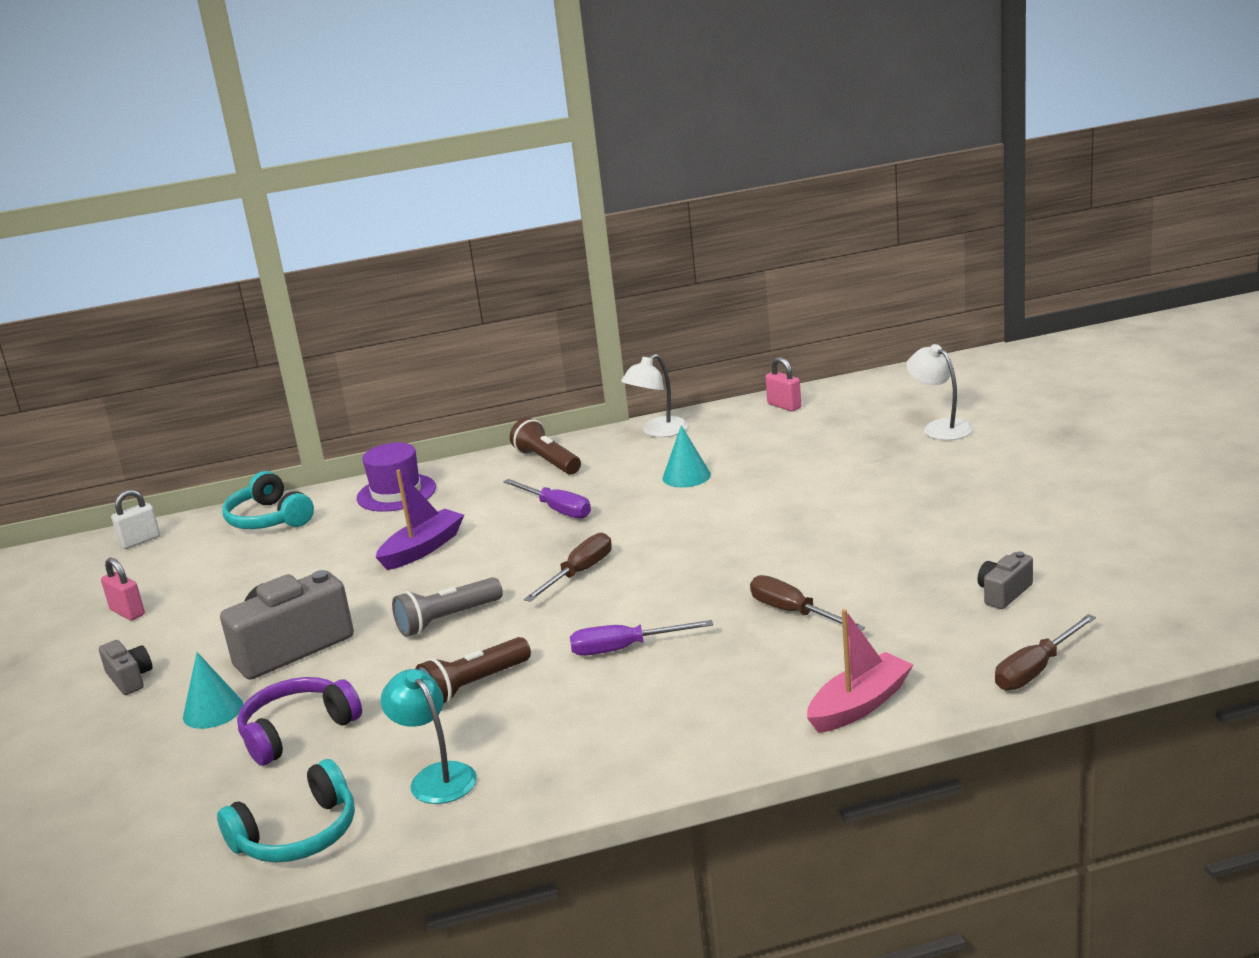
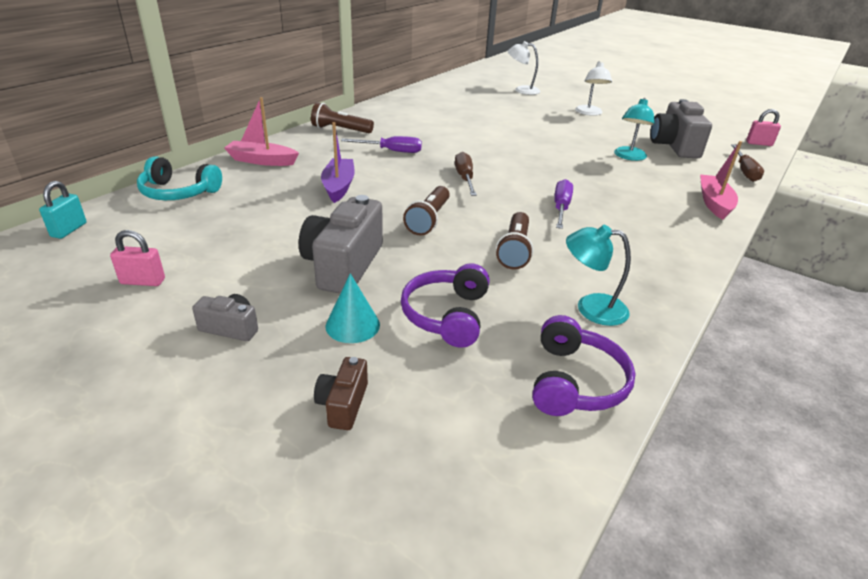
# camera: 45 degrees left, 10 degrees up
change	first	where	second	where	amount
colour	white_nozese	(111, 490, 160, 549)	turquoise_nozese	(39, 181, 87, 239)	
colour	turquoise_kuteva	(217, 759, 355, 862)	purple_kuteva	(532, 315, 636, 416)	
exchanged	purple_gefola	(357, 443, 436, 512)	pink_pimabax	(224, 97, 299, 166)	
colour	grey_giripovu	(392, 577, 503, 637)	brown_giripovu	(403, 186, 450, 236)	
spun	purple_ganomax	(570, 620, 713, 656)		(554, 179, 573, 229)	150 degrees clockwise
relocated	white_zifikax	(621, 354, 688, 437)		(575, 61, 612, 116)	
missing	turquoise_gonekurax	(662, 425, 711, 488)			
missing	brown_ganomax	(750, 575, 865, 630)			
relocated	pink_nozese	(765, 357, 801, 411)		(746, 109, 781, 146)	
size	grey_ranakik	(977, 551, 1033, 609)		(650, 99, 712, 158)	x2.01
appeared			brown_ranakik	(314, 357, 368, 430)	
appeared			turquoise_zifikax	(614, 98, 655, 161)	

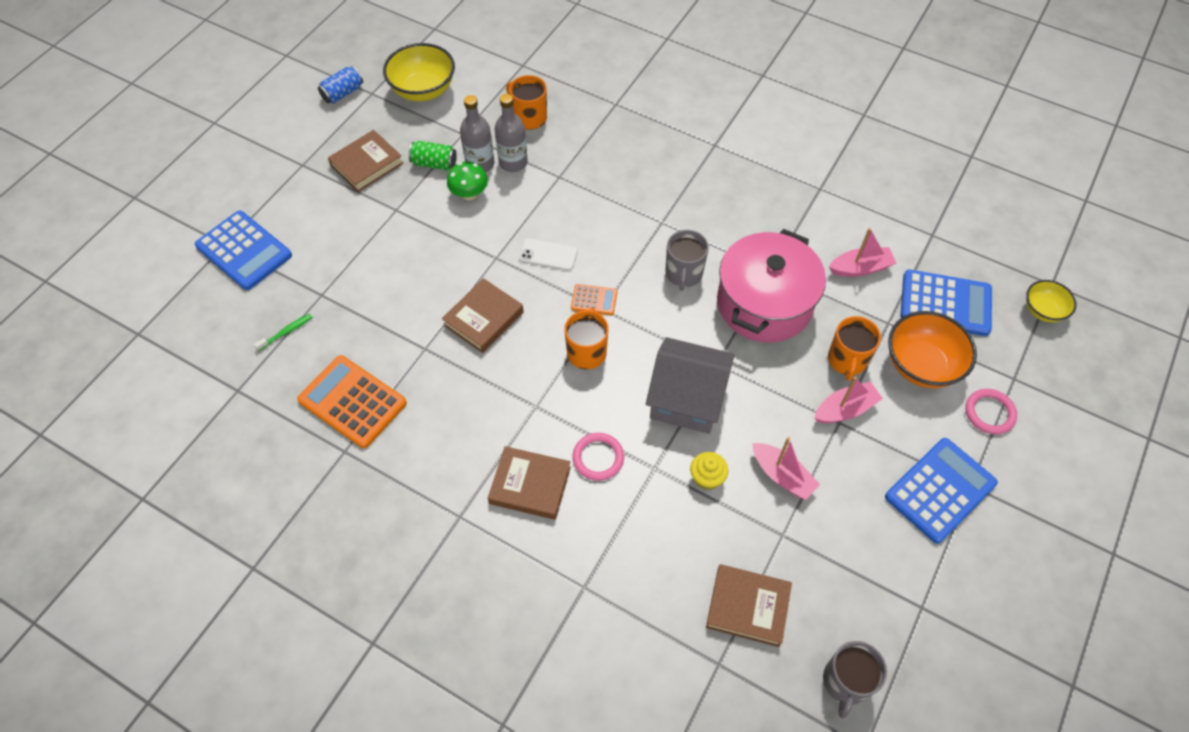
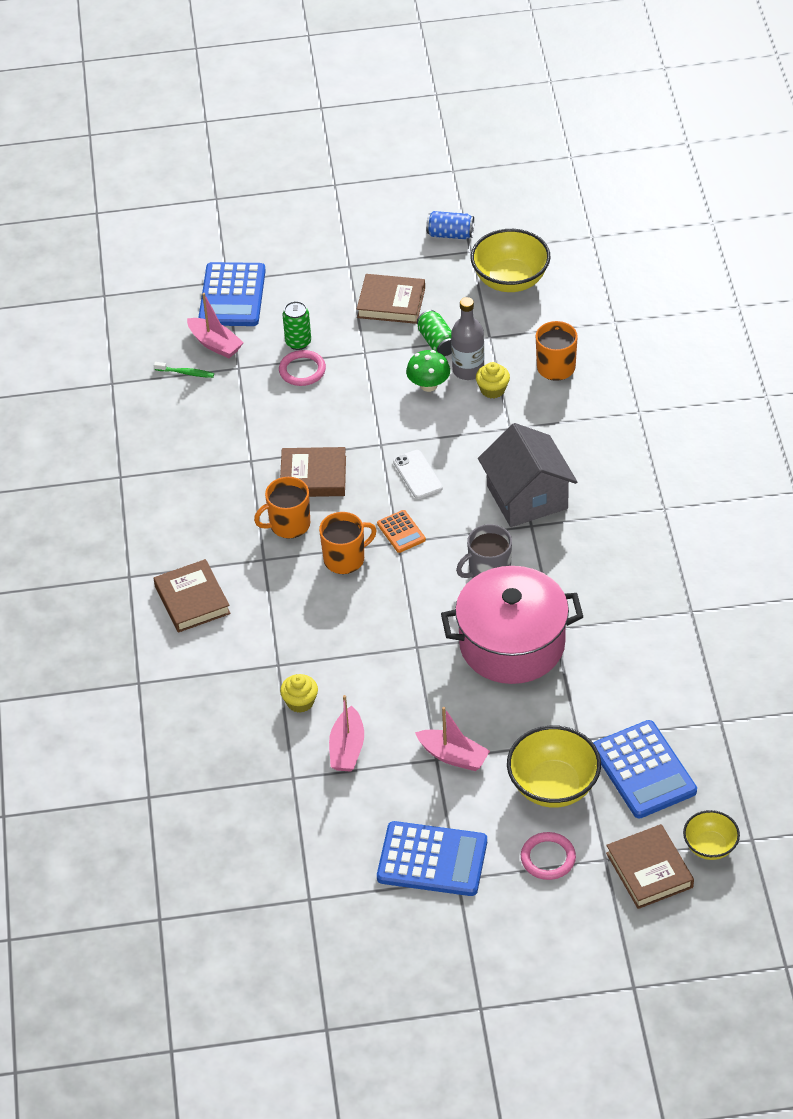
# camera: 55 degrees right, 10 degrees down
change	first	where	second	where	amount
missing	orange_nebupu	(297, 355, 407, 448)			
exchanged	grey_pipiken	(494, 94, 528, 172)	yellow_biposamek	(476, 362, 510, 398)	
relocated	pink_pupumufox	(572, 433, 624, 481)		(279, 350, 326, 386)	
relocated	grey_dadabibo	(646, 337, 735, 434)		(478, 423, 577, 527)	
relocated	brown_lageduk	(706, 564, 792, 647)		(606, 824, 694, 909)	
missing	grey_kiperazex	(823, 641, 887, 719)			
relocated	orange_kiperazex	(828, 316, 881, 381)		(254, 477, 310, 538)	
relocated	pink_pimabax	(829, 228, 896, 277)		(187, 293, 244, 358)	
colour	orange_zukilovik	(888, 311, 977, 388)	yellow_zukilovik	(507, 725, 601, 808)	
appeared			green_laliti	(283, 301, 311, 350)	

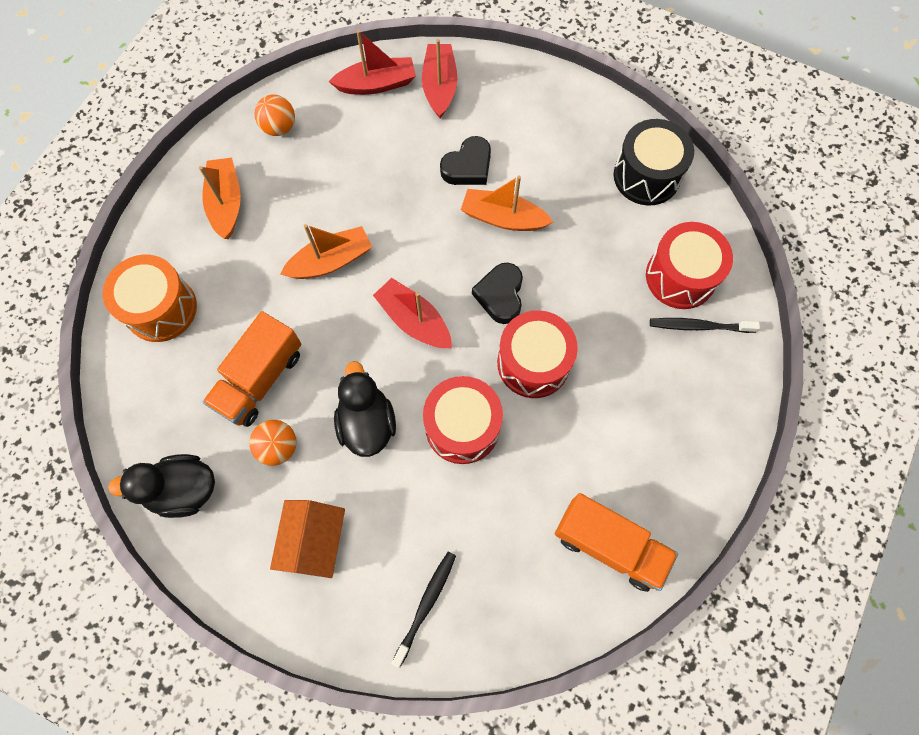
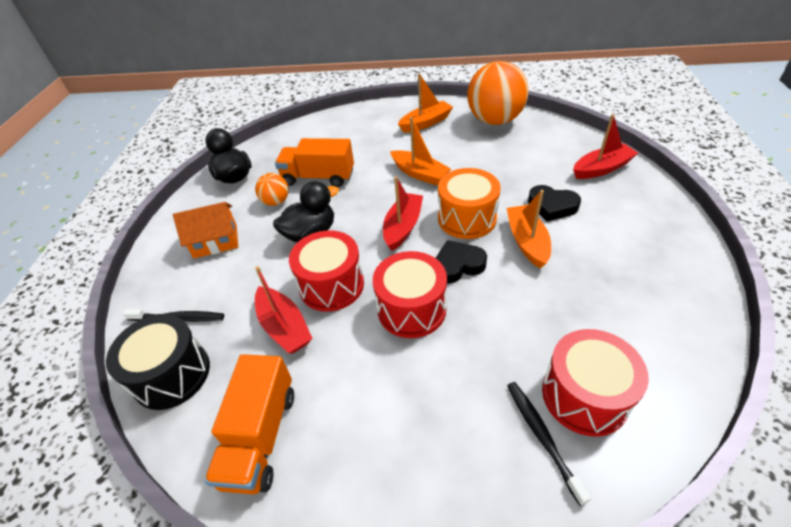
# camera: 70 degrees right, 25 degrees down
change	first	where	second	where	amount
relocated	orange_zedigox	(103, 255, 197, 342)		(438, 168, 501, 239)	
size	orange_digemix	(255, 95, 295, 136)		(467, 61, 529, 125)	x2.11
relocated	red_pimabax	(329, 30, 416, 95)		(255, 266, 313, 354)	
relocated	black_zedigox	(614, 119, 694, 205)		(106, 314, 210, 410)	

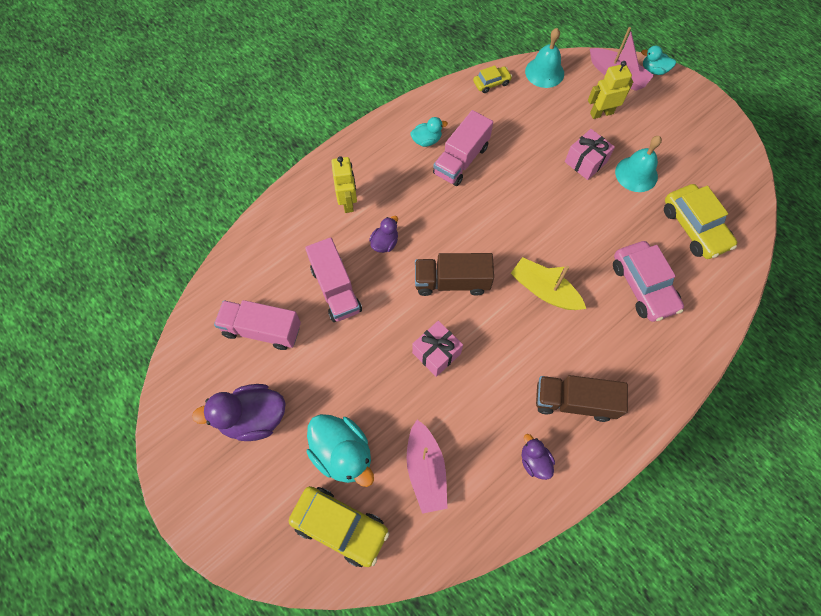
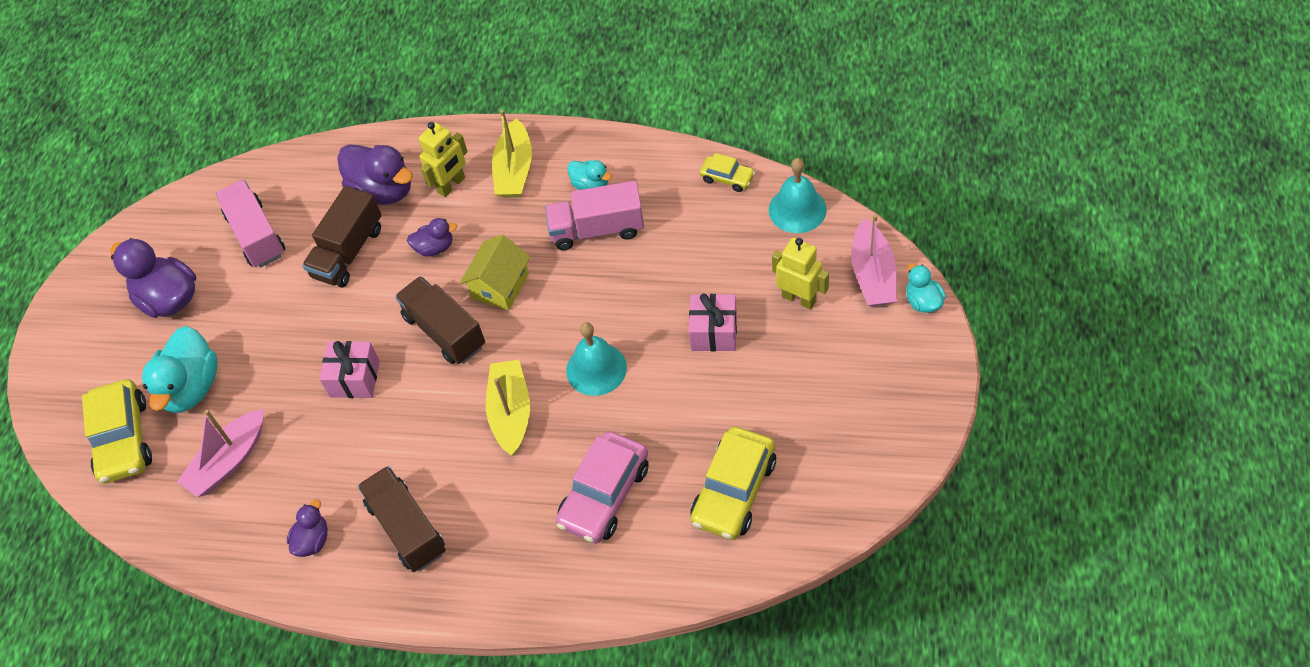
# camera: 55 degrees right, 10 degrees down
change	first	where	second	where	amount
colour	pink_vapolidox	(305, 237, 362, 322)	brown_vapolidox	(302, 186, 382, 287)	
relocated	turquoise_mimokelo	(615, 136, 662, 192)		(566, 322, 627, 396)	
appeared			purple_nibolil	(337, 145, 413, 205)	
appeared			yellow_dadabibo	(460, 235, 530, 310)	
appeared			yellow_pimabax	(492, 110, 532, 198)	

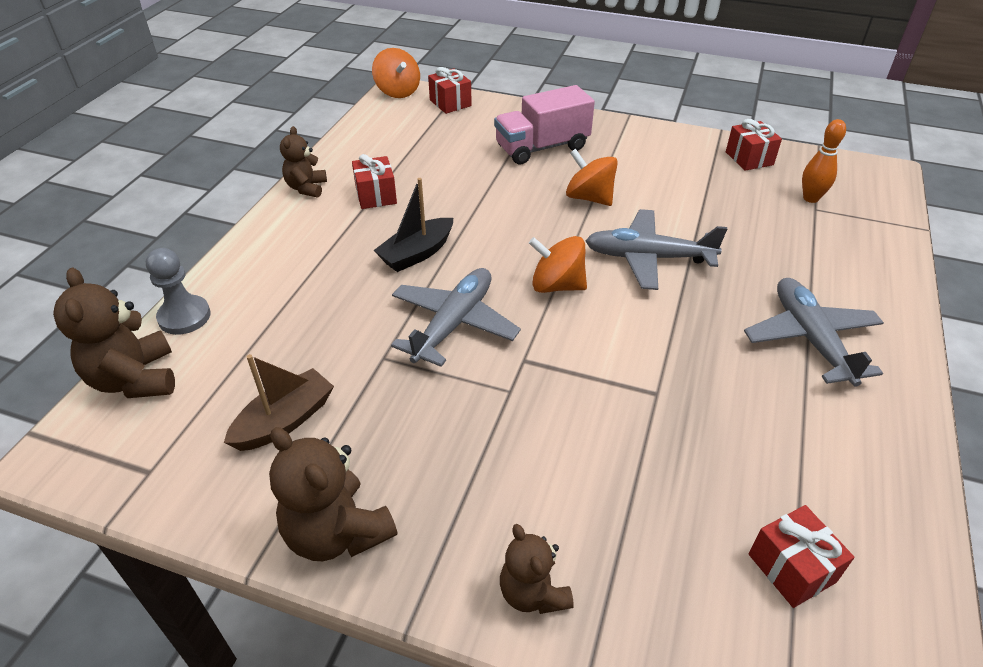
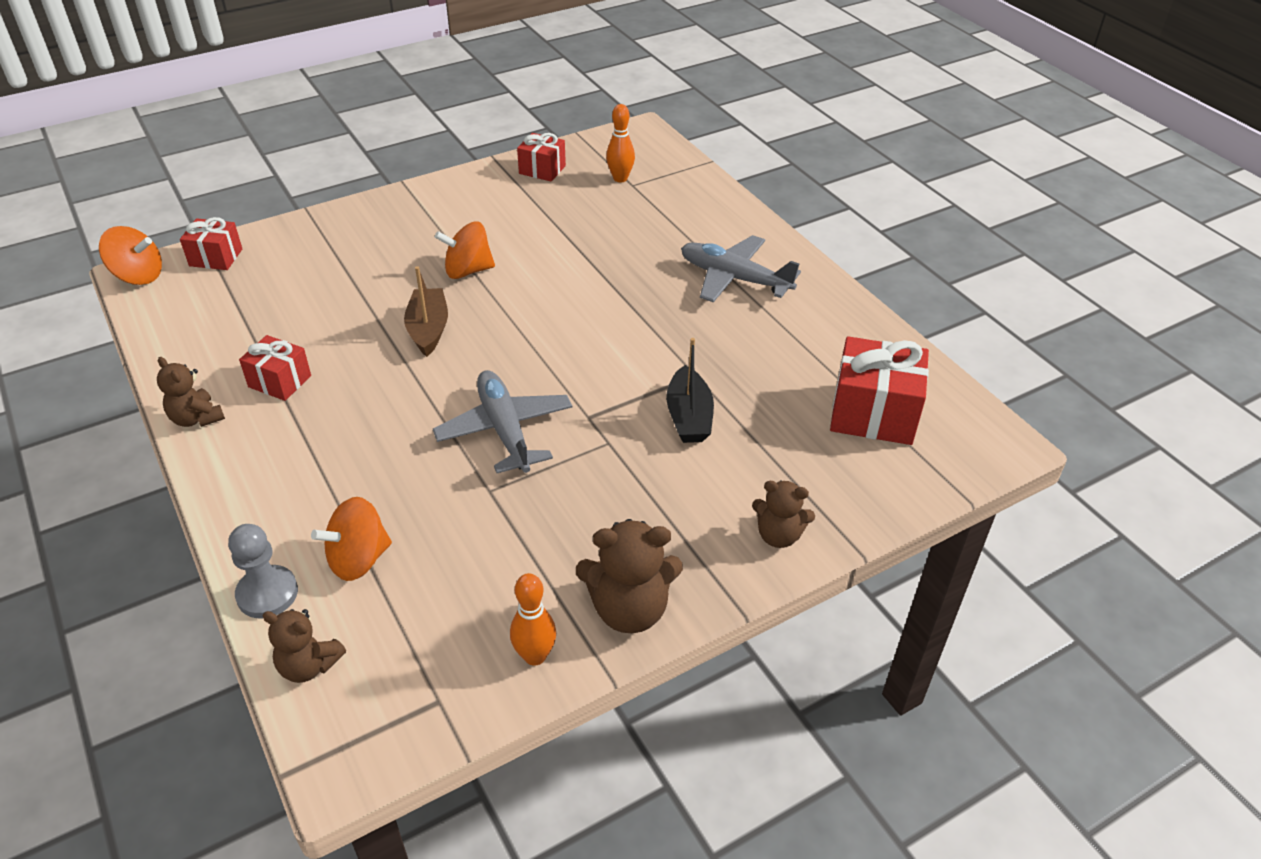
# camera: 50 degrees left, 0 degrees up
change	first	where	second	where	amount
size	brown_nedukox	(53, 267, 175, 398)		(262, 609, 346, 683)	x0.64
relocated	brown_pimabax	(224, 354, 334, 451)		(404, 266, 448, 357)	
relocated	black_pimabax	(374, 178, 453, 272)		(666, 338, 714, 443)	
missing	pink_vapolidox	(494, 85, 595, 165)			
relocated	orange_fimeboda	(529, 236, 587, 293)		(311, 497, 392, 581)	
missing	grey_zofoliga	(585, 209, 727, 290)			
size	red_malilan	(749, 505, 855, 608)		(830, 336, 929, 445)	x1.69
appeared			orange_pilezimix	(510, 573, 556, 666)	

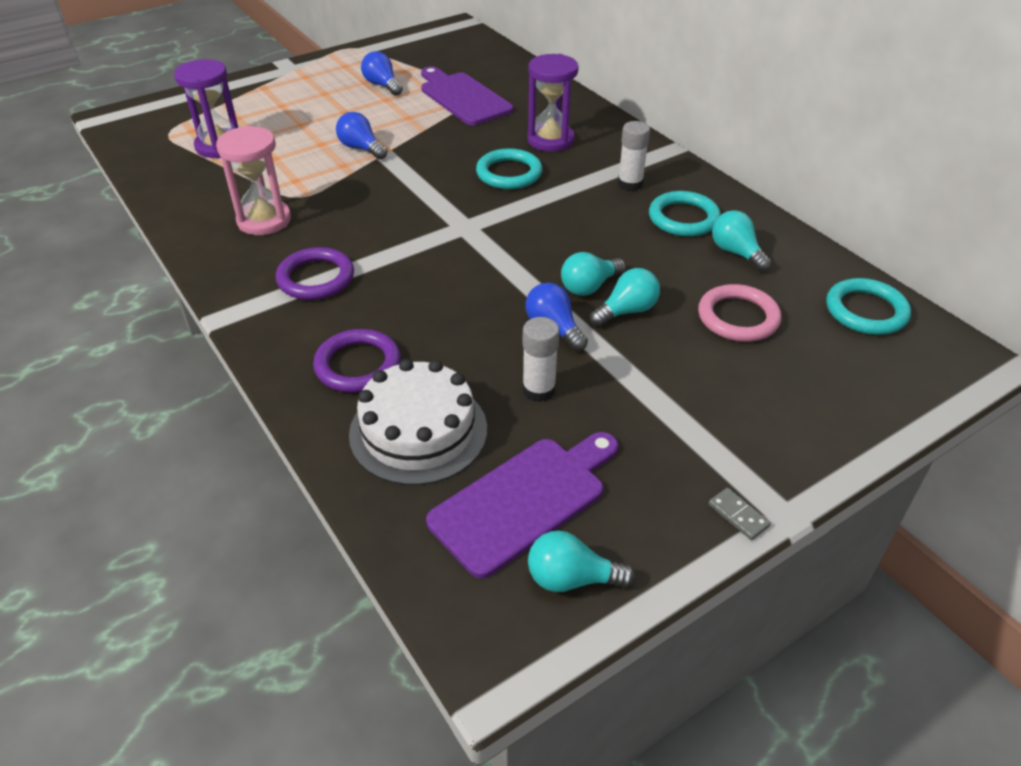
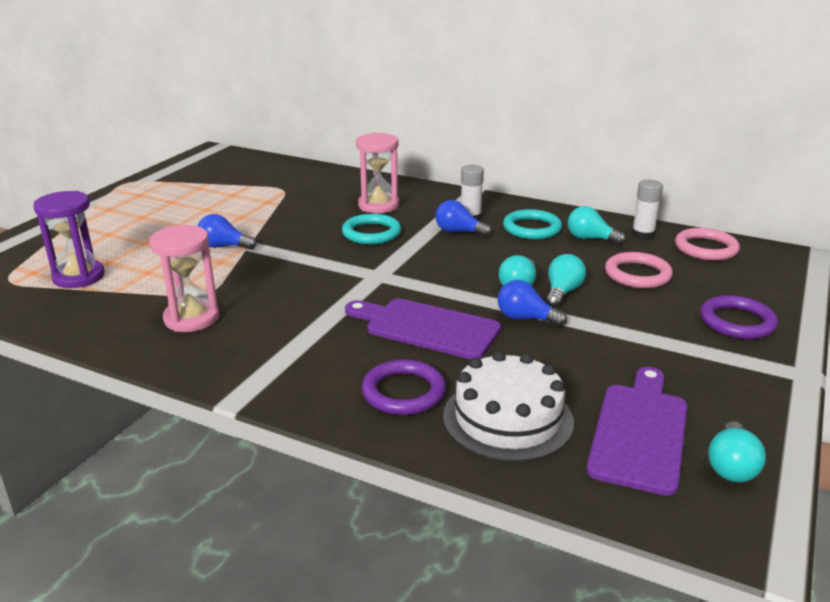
# camera: 30 degrees left, 15 degrees down
change	first	where	second	where	amount
relocated	purple_pupumufox	(276, 247, 354, 300)		(700, 295, 778, 339)	
relocated	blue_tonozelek	(361, 51, 403, 96)		(435, 200, 491, 237)	
relocated	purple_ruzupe	(421, 66, 513, 125)		(345, 298, 501, 359)	
relocated	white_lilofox	(522, 317, 559, 402)		(632, 180, 663, 240)	
colour	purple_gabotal	(527, 54, 579, 152)	pink_gabotal	(356, 132, 399, 213)	
spun	turquoise_tonozelek	(528, 531, 635, 592)		(708, 422, 766, 482)	45 degrees counterclockwise
missing	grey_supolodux	(708, 488, 771, 540)			
colour	turquoise_pupumufox	(826, 278, 911, 335)	pink_pupumufox	(675, 228, 740, 261)	

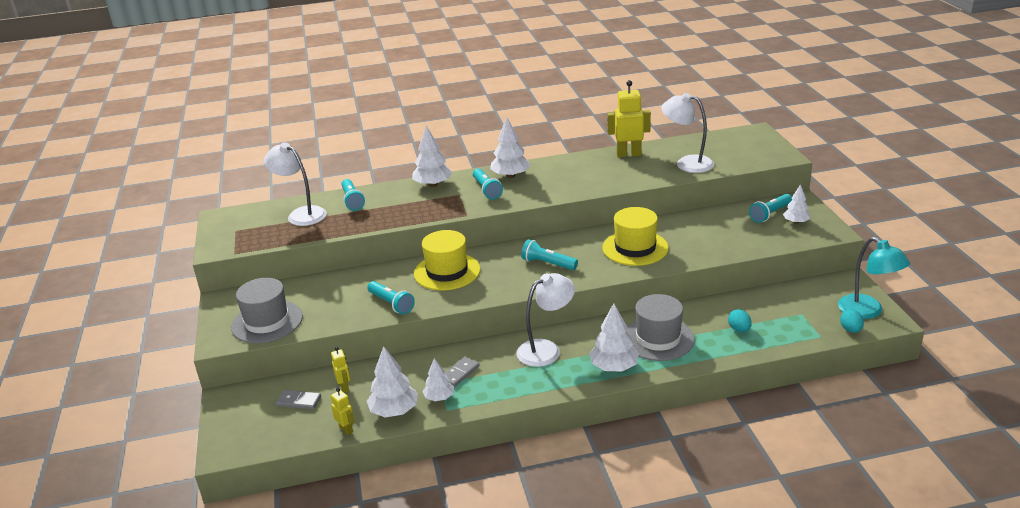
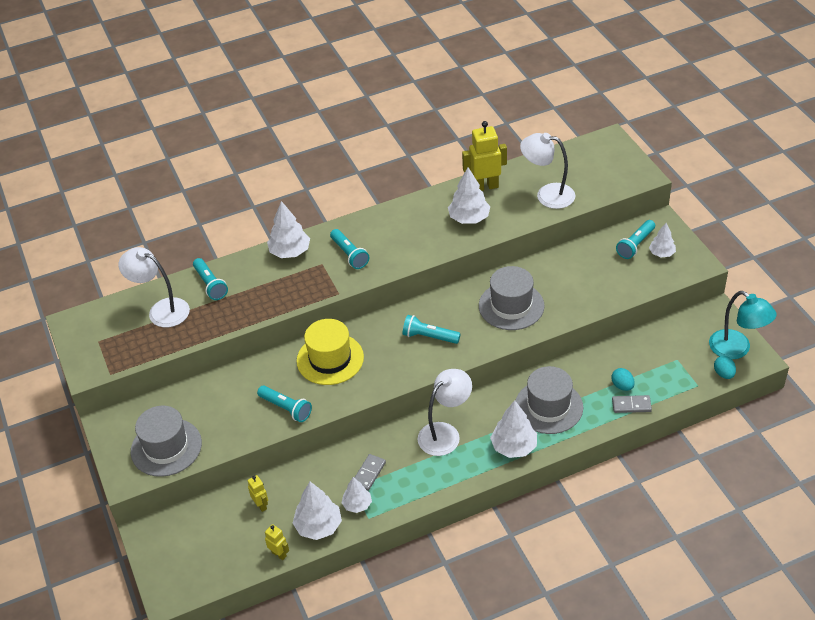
# camera: 10 degrees left, 15 degrees up
change	first	where	second	where	amount
relocated	grey_supolodux	(276, 390, 321, 409)		(612, 395, 652, 413)	
relocated	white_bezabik	(490, 117, 530, 178)		(448, 167, 490, 224)	
colour	yellow_gefola	(602, 207, 669, 266)	grey_gefola	(479, 266, 544, 330)	

